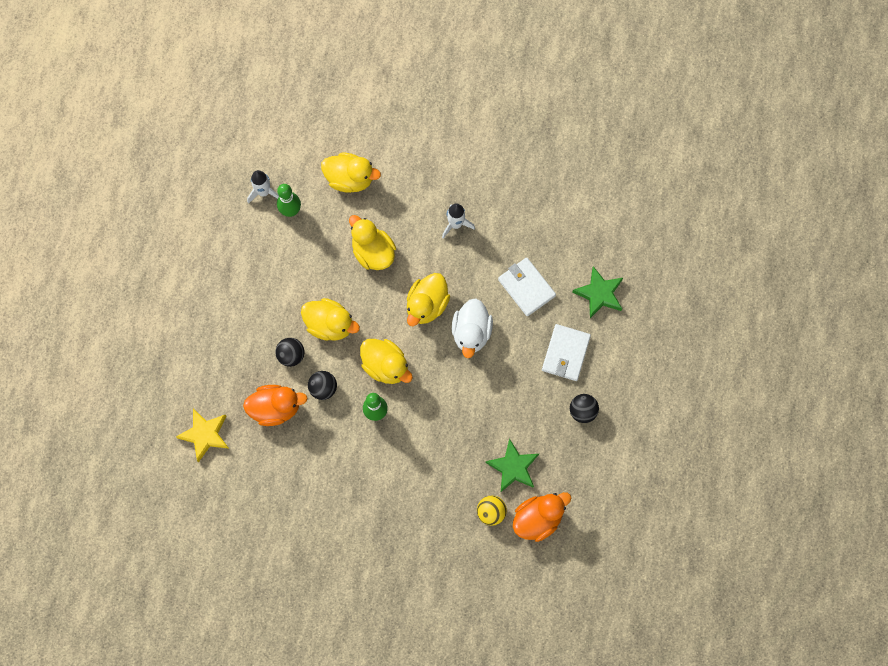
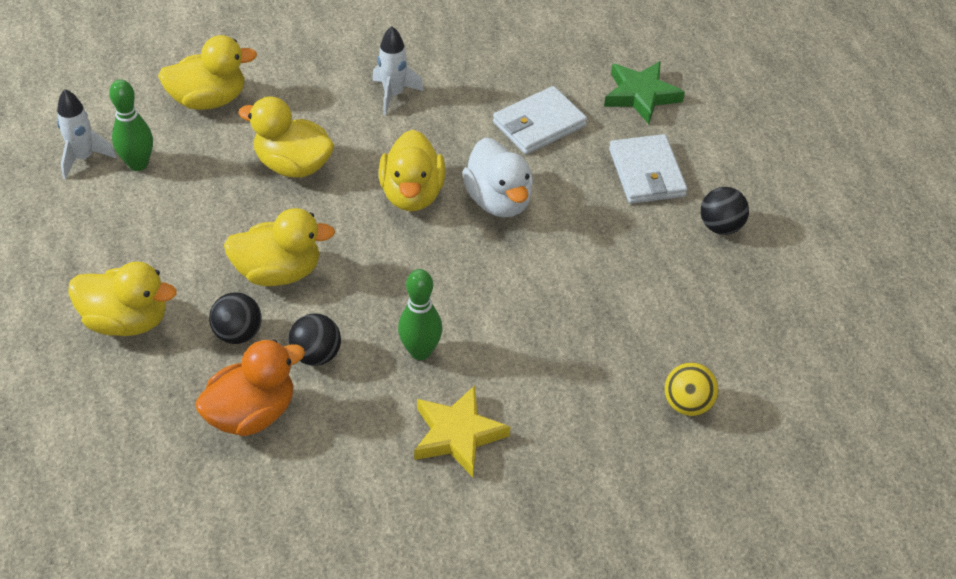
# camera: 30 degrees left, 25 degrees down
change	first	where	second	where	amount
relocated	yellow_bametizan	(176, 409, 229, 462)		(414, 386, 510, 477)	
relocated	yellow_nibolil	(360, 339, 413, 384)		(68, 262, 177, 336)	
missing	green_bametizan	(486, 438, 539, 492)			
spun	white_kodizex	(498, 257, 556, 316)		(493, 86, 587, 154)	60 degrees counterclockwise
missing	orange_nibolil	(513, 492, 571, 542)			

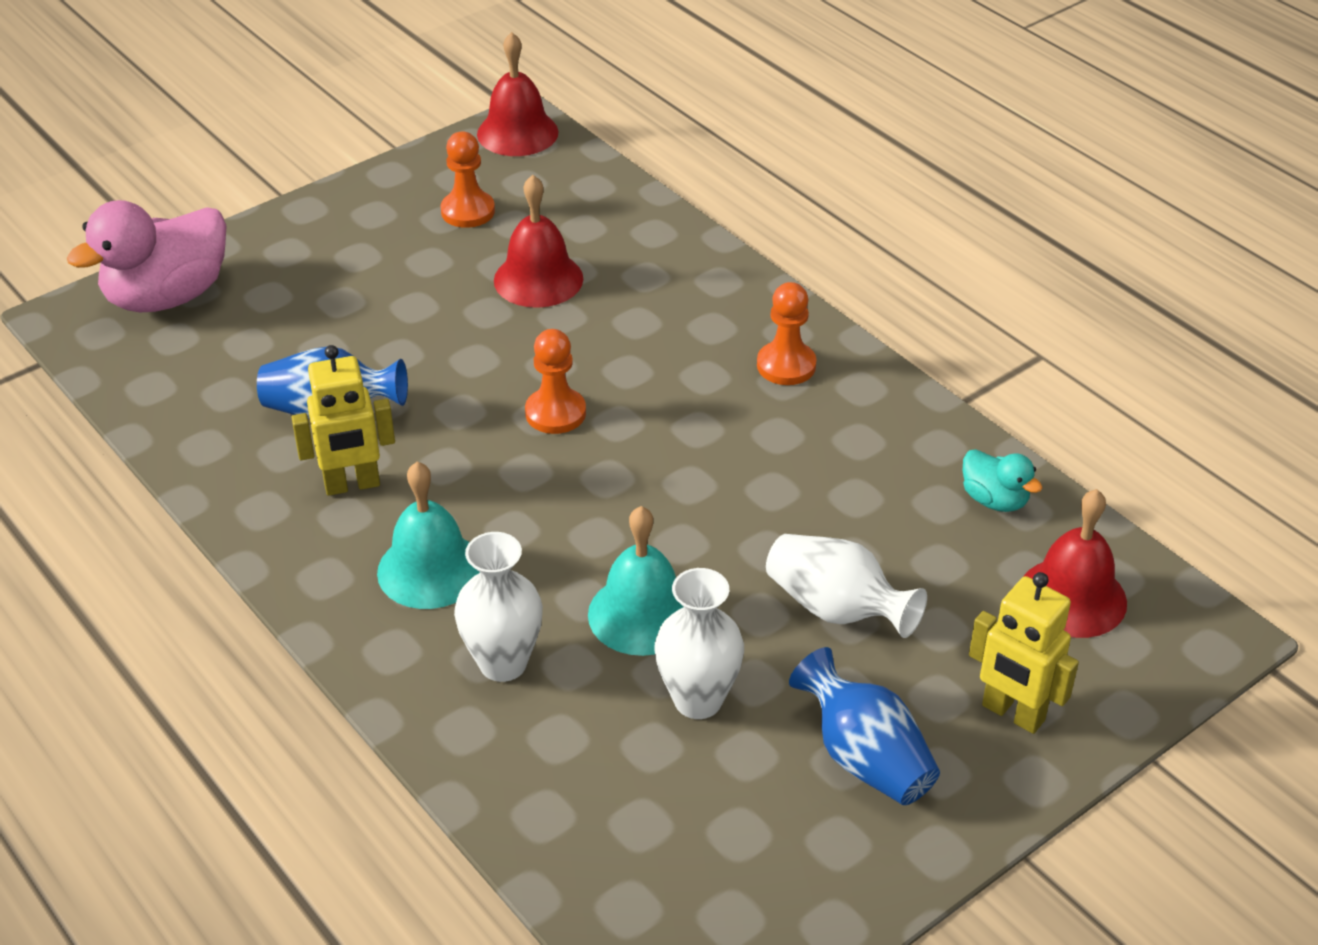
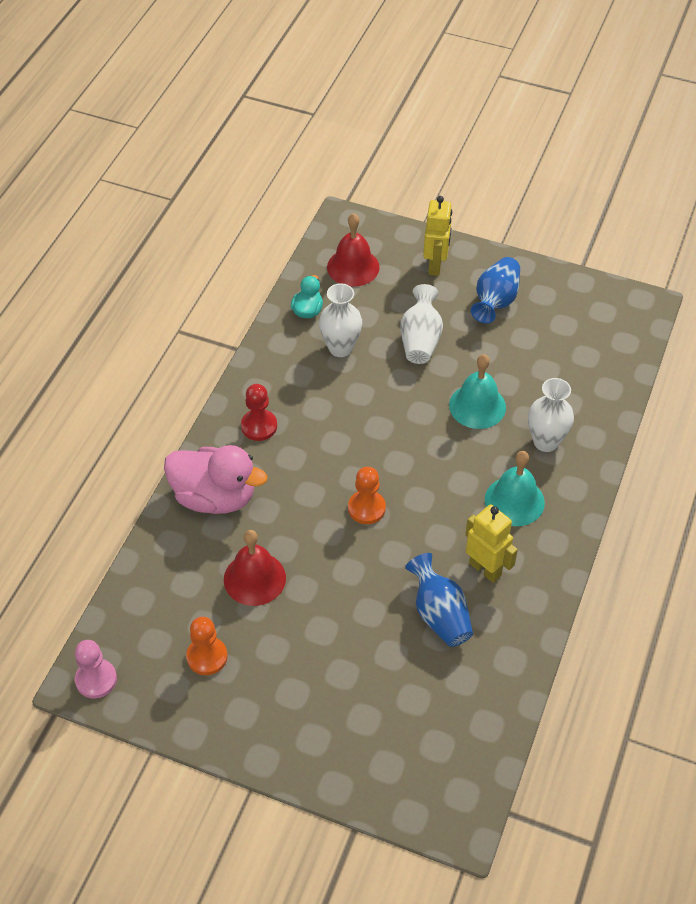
# camera: 120 degrees left, 10 degrees up
change	first	where	second	where	amount
relocated	pink_nibolil	(67, 200, 227, 312)		(164, 445, 267, 514)	
exchanged	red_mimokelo	(477, 32, 558, 156)	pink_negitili	(75, 640, 117, 699)	
relocated	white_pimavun	(655, 568, 744, 719)		(319, 283, 362, 357)	
colour	orange_negitili	(757, 282, 817, 385)	red_negitili	(241, 384, 277, 441)	

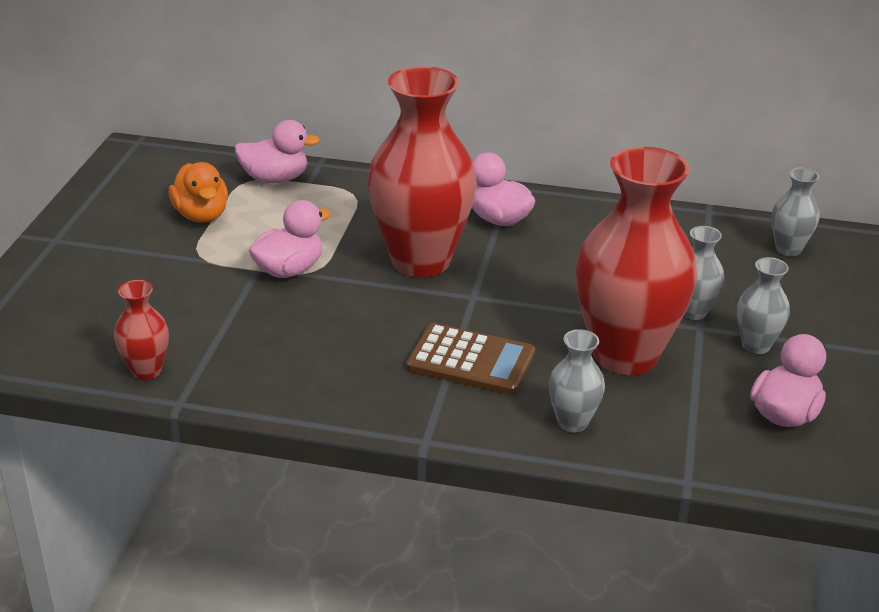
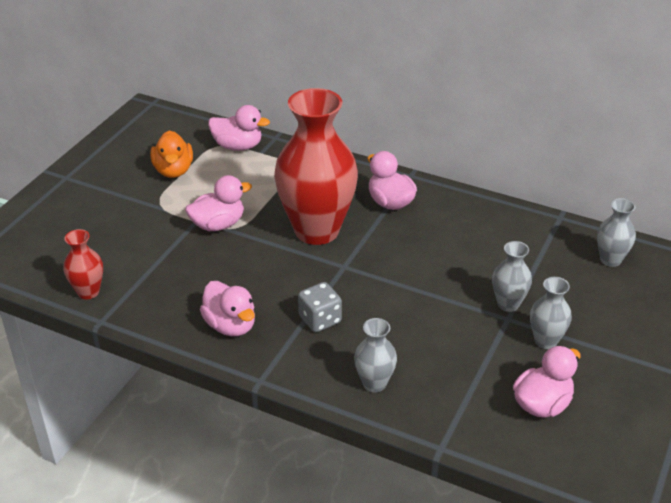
# camera: 15 degrees right, 5 degrees up
change	first	where	second	where	amount
exchanged	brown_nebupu	(406, 323, 535, 395)	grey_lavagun	(298, 282, 342, 332)	
missing	red_pimavun	(576, 147, 697, 375)			
appeared			pink_nibolil	(200, 281, 255, 336)	

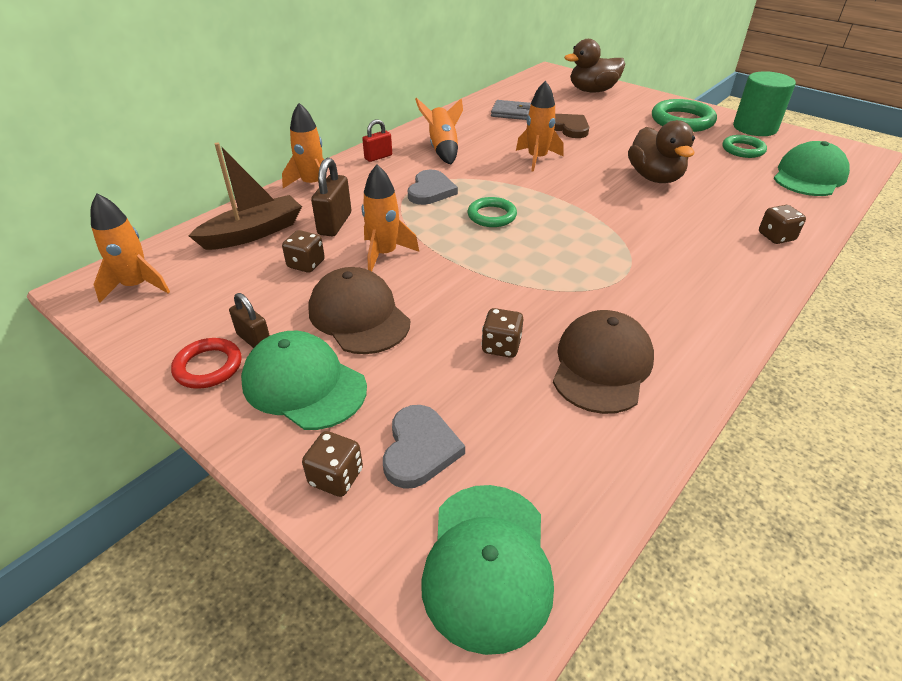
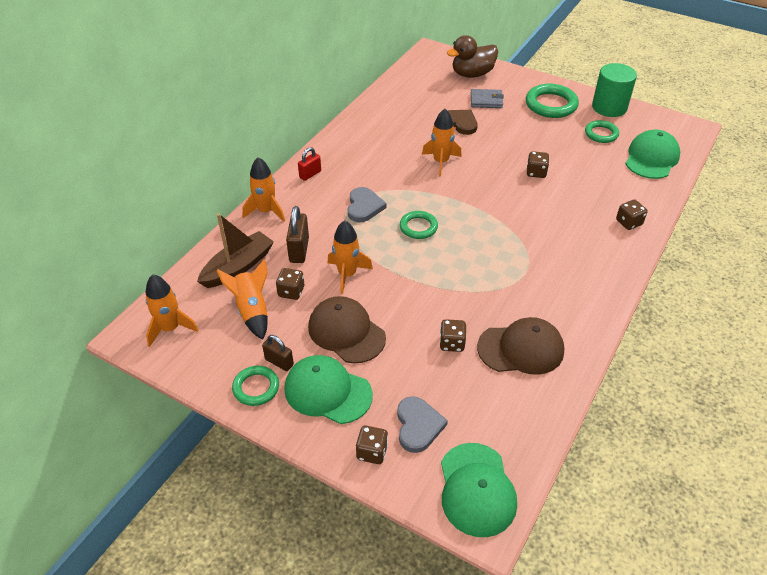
# camera: 10 degrees left, 5 degrees up
change	first	where	second	where	amount
colour	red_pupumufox	(171, 338, 242, 389)	green_pupumufox	(232, 366, 279, 406)	
relocated	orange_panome	(415, 98, 463, 164)		(216, 259, 268, 340)	
relocated	grey_kodizex	(491, 100, 531, 120)		(471, 89, 504, 108)	
spun	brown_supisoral	(553, 310, 654, 414)		(477, 317, 564, 375)	75 degrees clockwise
exchanged	brown_nibolil	(628, 120, 695, 183)	brown_lavagun	(527, 151, 549, 178)	

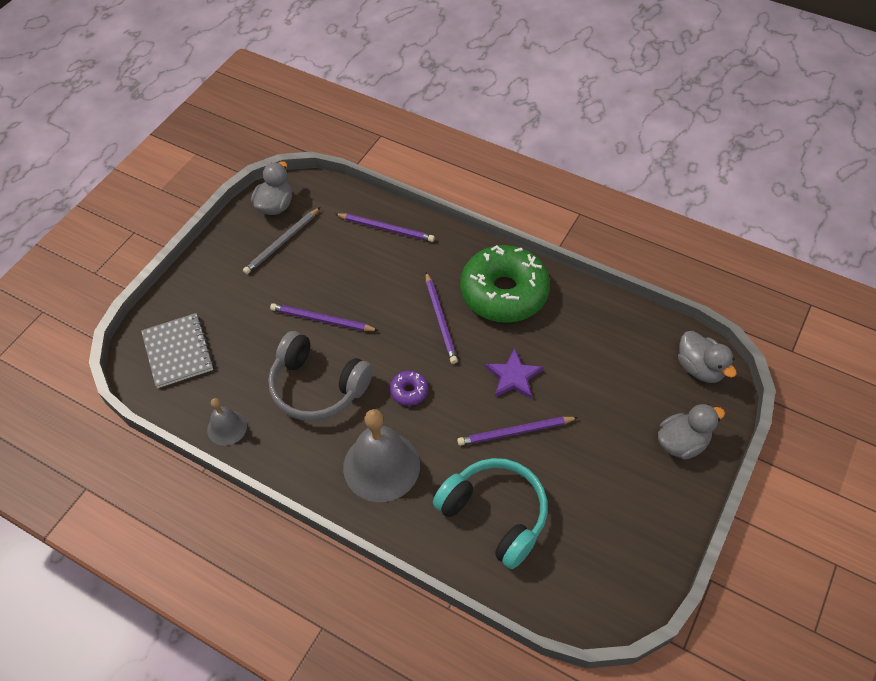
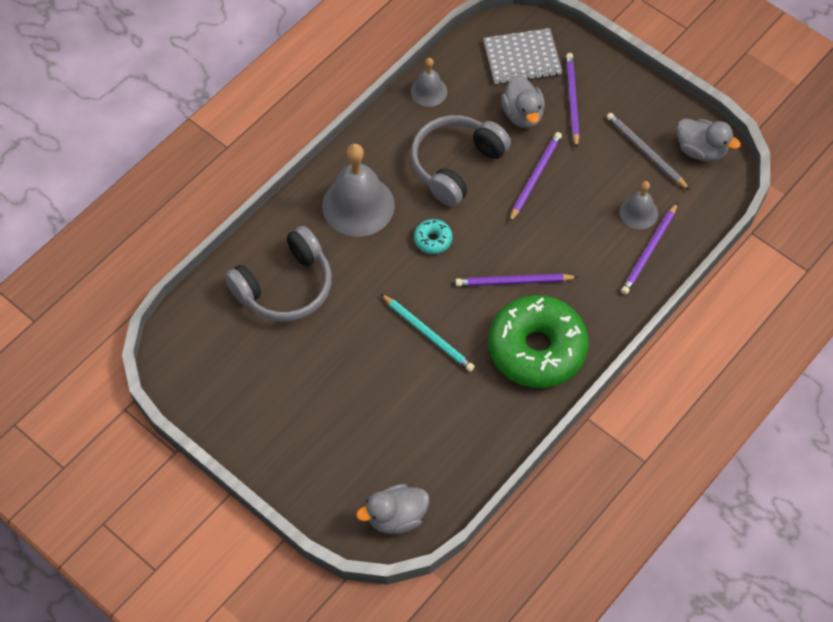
# camera: 100 degrees right, 5 degrees up
change	first	where	second	where	amount
colour	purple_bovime	(390, 371, 428, 406)	turquoise_bovime	(414, 219, 453, 254)	
colour	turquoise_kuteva	(433, 458, 548, 569)	grey_kuteva	(225, 226, 332, 322)	
relocated	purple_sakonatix	(457, 417, 579, 446)		(566, 53, 579, 148)	
exchanged	purple_bametizan	(485, 348, 543, 399)	turquoise_sakonatix	(381, 294, 475, 372)	
relocated	grey_nibolil	(658, 404, 725, 460)		(501, 75, 545, 128)	
appeared			grey_mimokelo	(620, 181, 658, 229)	

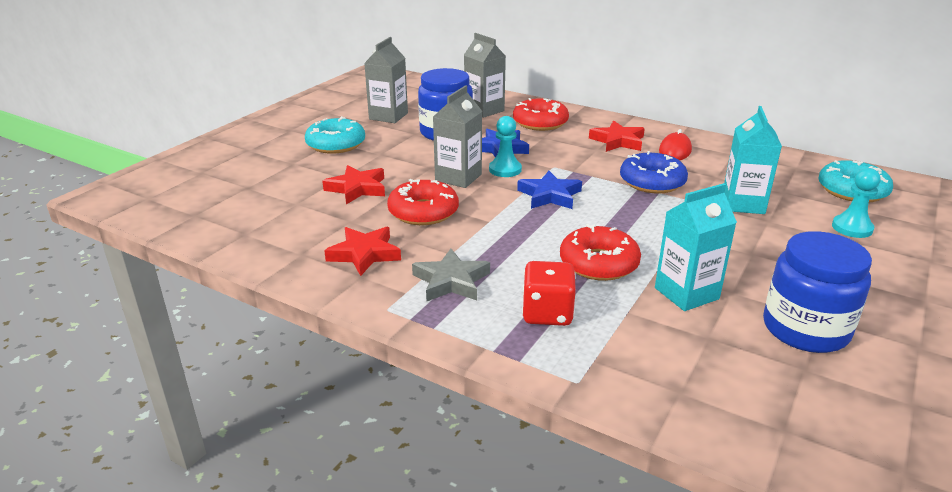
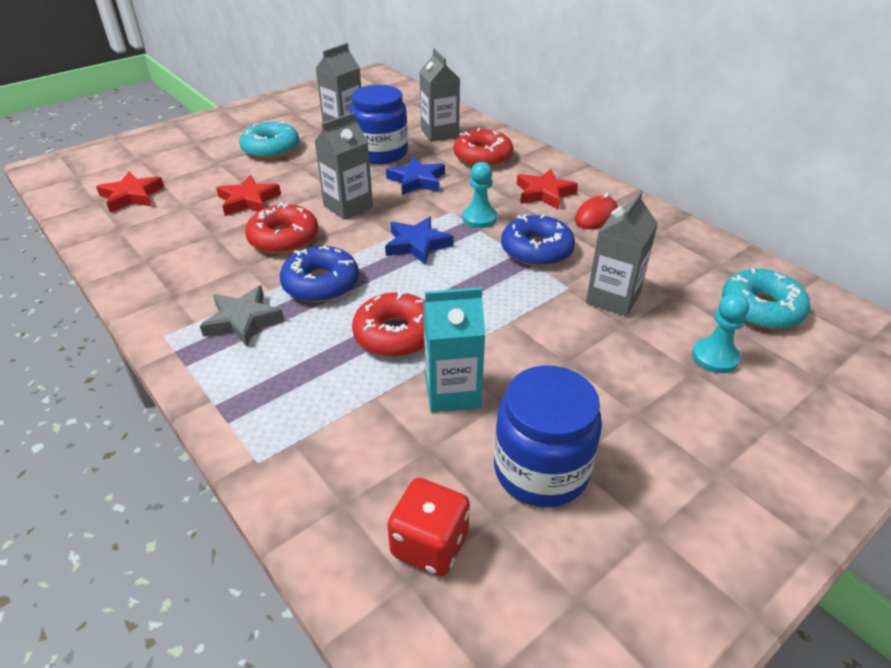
# camera: 20 degrees right, 10 degrees up
change	first	where	second	where	amount
relocated	red_bametizan	(324, 227, 401, 276)		(96, 171, 164, 212)	
relocated	turquoise_negitili	(489, 116, 522, 177)		(462, 162, 497, 228)	
relocated	red_lavagun	(522, 261, 576, 326)		(387, 478, 470, 577)	
colour	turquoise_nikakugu	(724, 106, 782, 214)	grey_nikakugu	(586, 191, 658, 316)	
appeared			blue_bovime	(280, 246, 359, 302)	

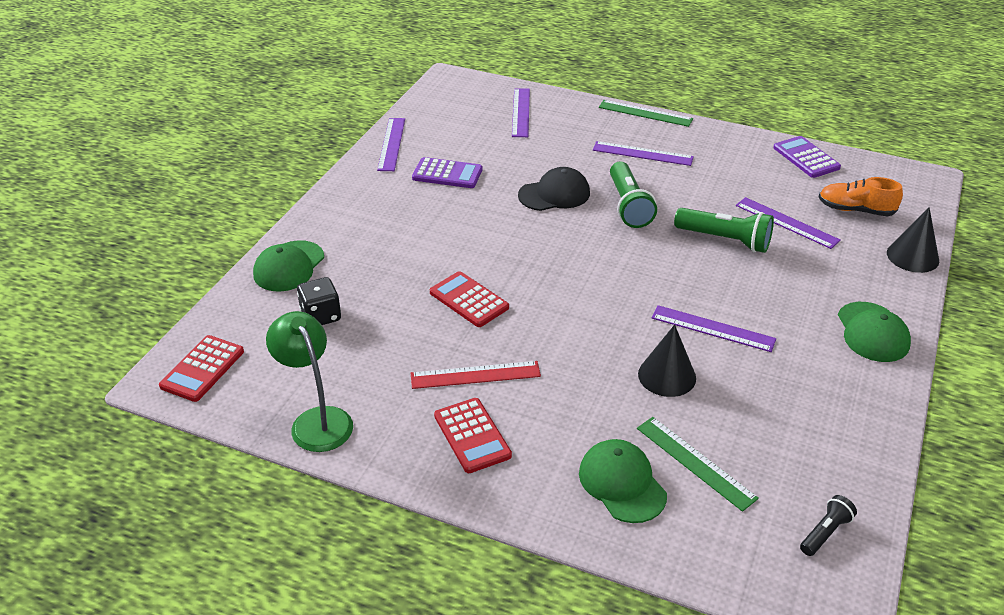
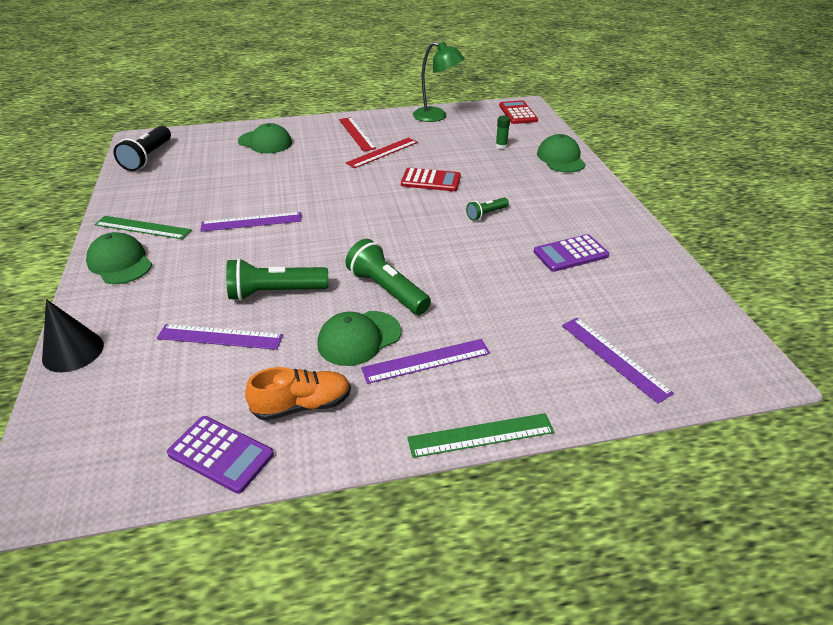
# camera: 145 degrees right, 0 degrees up
change	first	where	second	where	amount
exchanged	black_lavagun	(297, 277, 341, 325)	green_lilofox	(496, 116, 510, 149)	
missing	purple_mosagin	(377, 118, 405, 171)			
exchanged	red_nebupu	(434, 398, 512, 473)	red_mosagin	(339, 117, 376, 152)	
missing	black_supisoral	(518, 167, 590, 211)			
relocated	green_mosagin	(637, 417, 759, 512)		(94, 216, 192, 239)	
missing	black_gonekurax	(638, 324, 696, 397)			
size	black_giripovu	(800, 495, 857, 556)		(113, 126, 171, 171)	x1.82
relocated	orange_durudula	(819, 177, 903, 216)		(245, 367, 351, 421)	
appeared			green_supisoral	(317, 311, 401, 366)	
appeared			green_giripovu	(466, 198, 509, 220)	

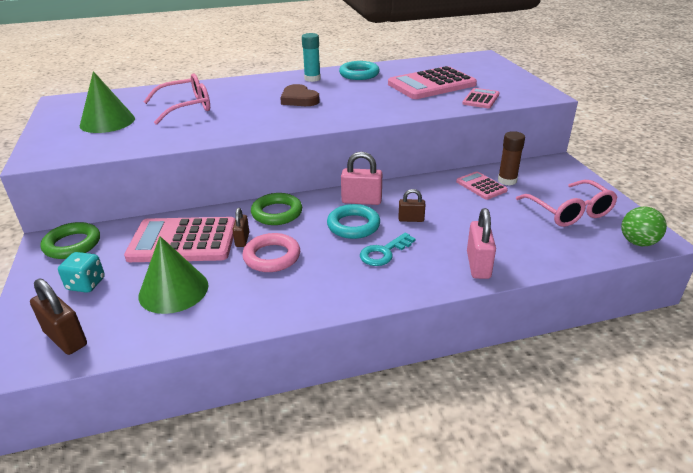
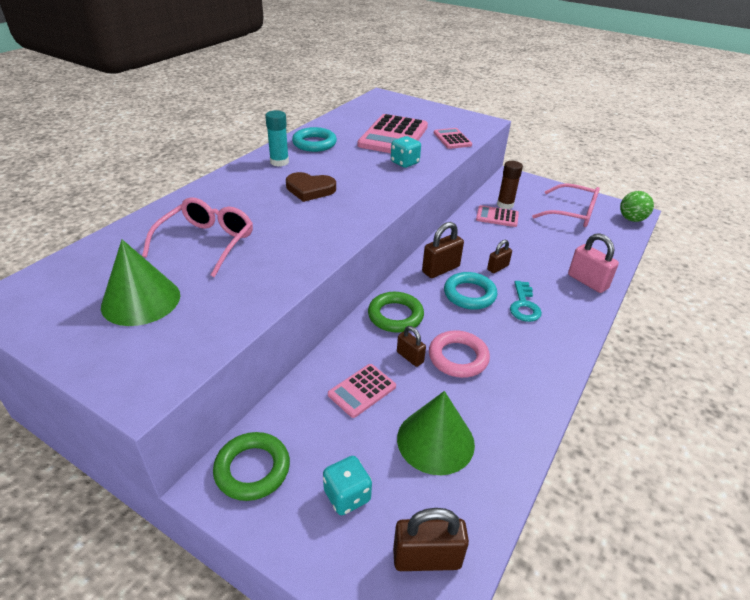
# camera: 45 degrees left, 5 degrees up
change	first	where	second	where	amount
size	pink_nebupu	(124, 217, 235, 262)		(328, 364, 396, 418)	x0.52
colour	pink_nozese	(341, 152, 382, 205)	brown_nozese	(422, 222, 464, 278)	
appeared			turquoise_lavagun	(391, 136, 421, 168)	

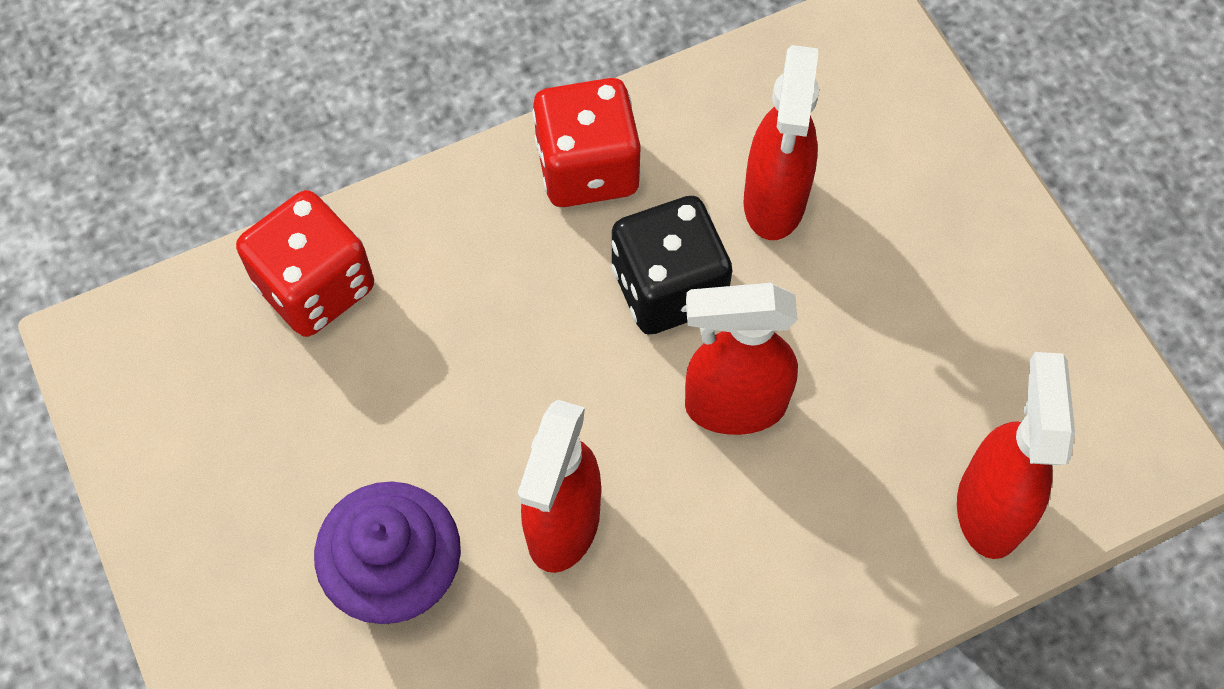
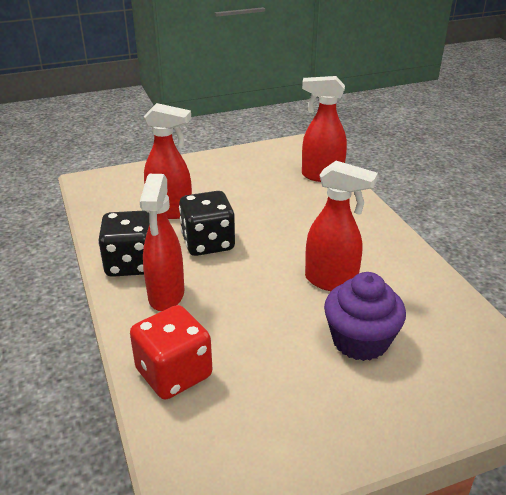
# camera: 85 degrees left, 30 degrees down
change	first	where	second	where	amount
colour	red_lavagun	(532, 78, 641, 207)	black_lavagun	(98, 211, 149, 277)	
relocated	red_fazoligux	(685, 283, 798, 435)		(140, 174, 185, 311)	

